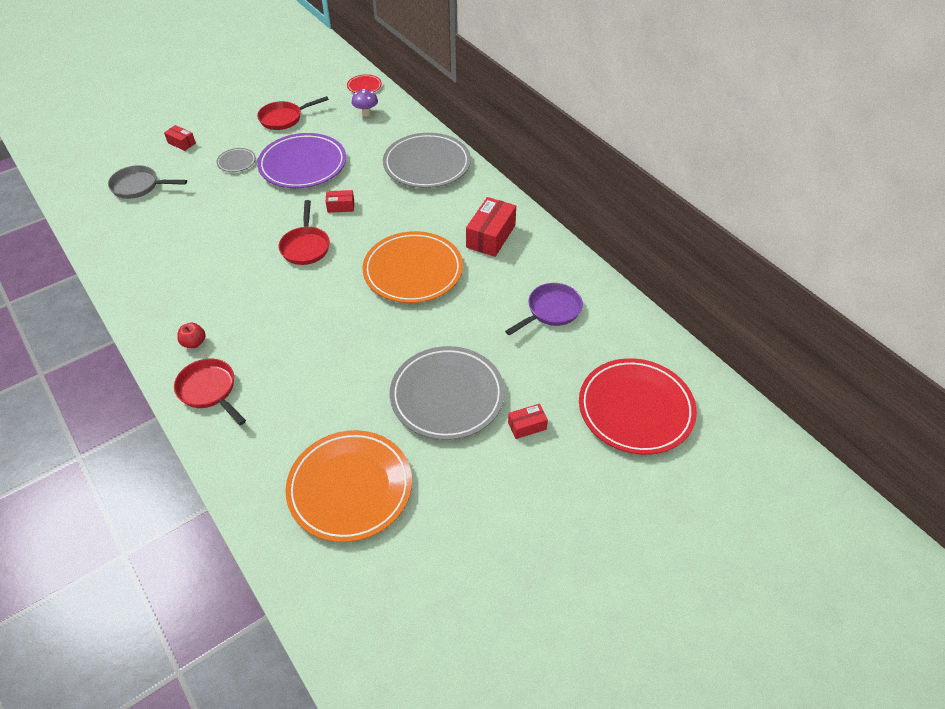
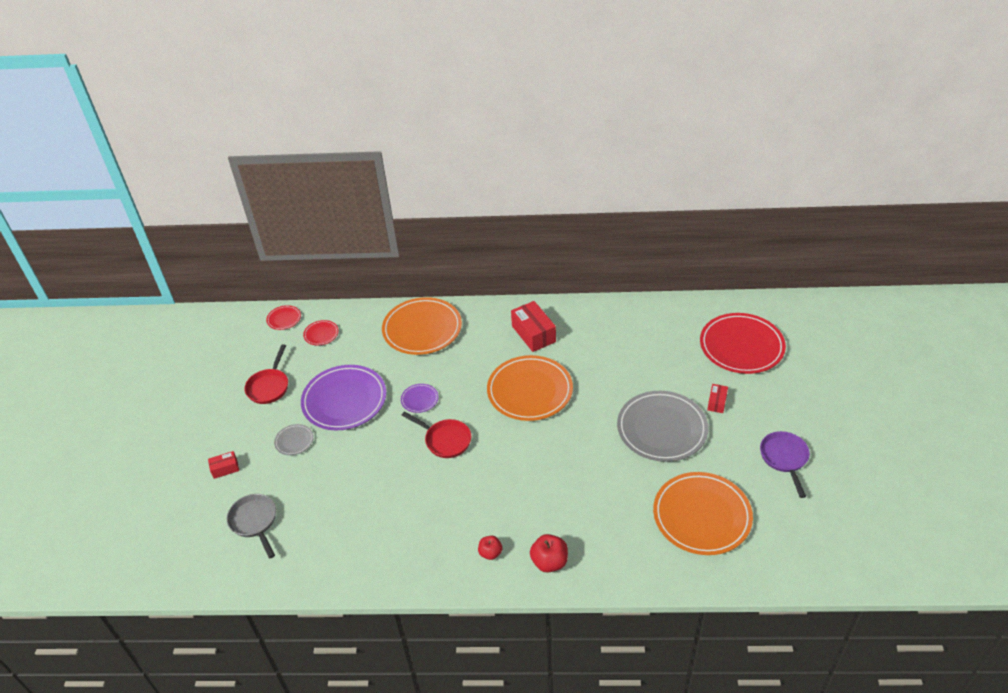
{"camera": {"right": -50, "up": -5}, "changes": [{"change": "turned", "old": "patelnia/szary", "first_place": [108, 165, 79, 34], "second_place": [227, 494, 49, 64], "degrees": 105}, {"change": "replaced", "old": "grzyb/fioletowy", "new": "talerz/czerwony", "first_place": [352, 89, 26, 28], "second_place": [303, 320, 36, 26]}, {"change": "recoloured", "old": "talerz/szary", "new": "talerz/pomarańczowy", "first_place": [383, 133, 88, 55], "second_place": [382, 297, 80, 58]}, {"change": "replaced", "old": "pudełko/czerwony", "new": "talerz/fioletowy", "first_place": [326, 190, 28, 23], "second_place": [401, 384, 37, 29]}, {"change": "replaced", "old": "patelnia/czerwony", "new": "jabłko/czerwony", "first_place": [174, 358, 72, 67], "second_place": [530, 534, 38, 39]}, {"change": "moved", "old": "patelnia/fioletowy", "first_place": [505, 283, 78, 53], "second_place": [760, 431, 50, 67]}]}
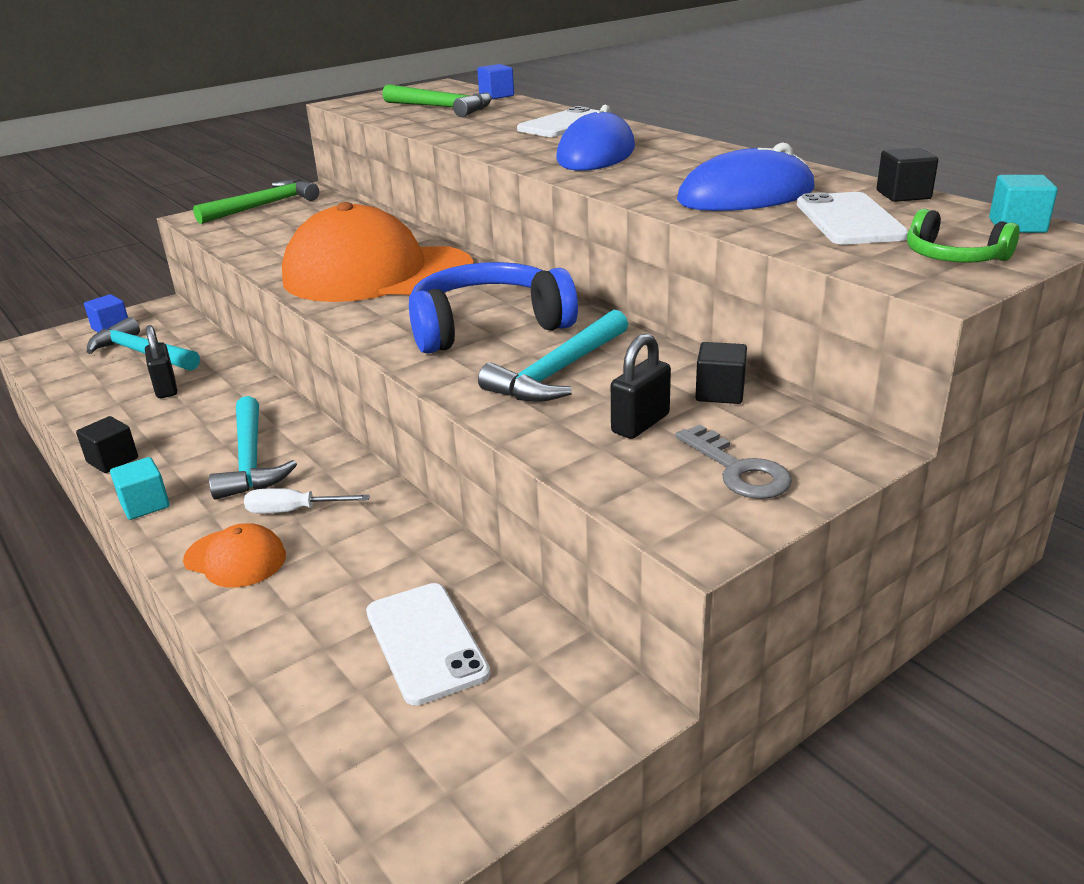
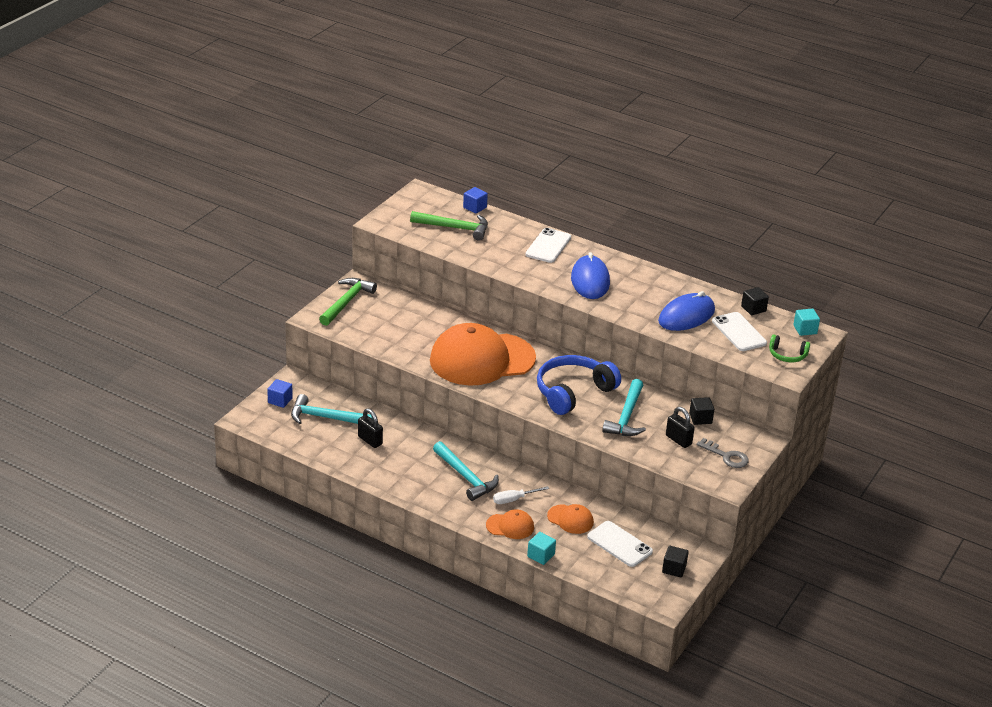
{"camera": {"right": -25, "up": 5}, "changes": [{"change": "moved", "old": "sześcian/turkusowy", "first_place": [110, 457, 60, 63], "second_place": [527, 532, 29, 33]}, {"change": "added", "new": "czapka/pomarańczowy", "second_place": [547, 504, 47, 30]}, {"change": "moved", "old": "sześcian/czarny", "first_place": [76, 416, 62, 57], "second_place": [662, 546, 27, 32]}, {"change": "turned", "old": "kłódka/czarny", "first_place": [611, 333, 60, 106], "second_place": [666, 407, 29, 41], "degrees": -60}]}
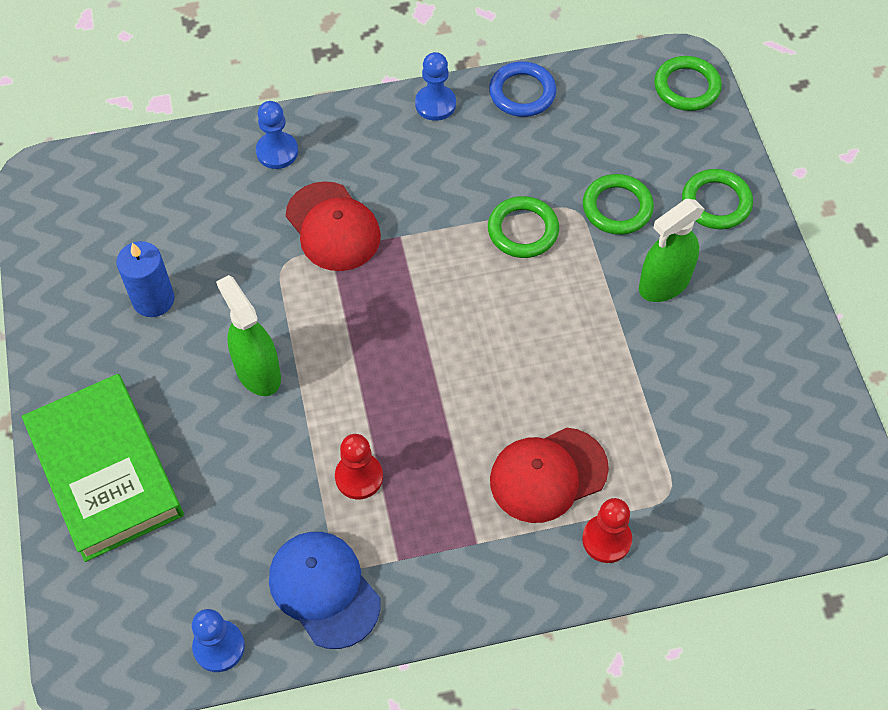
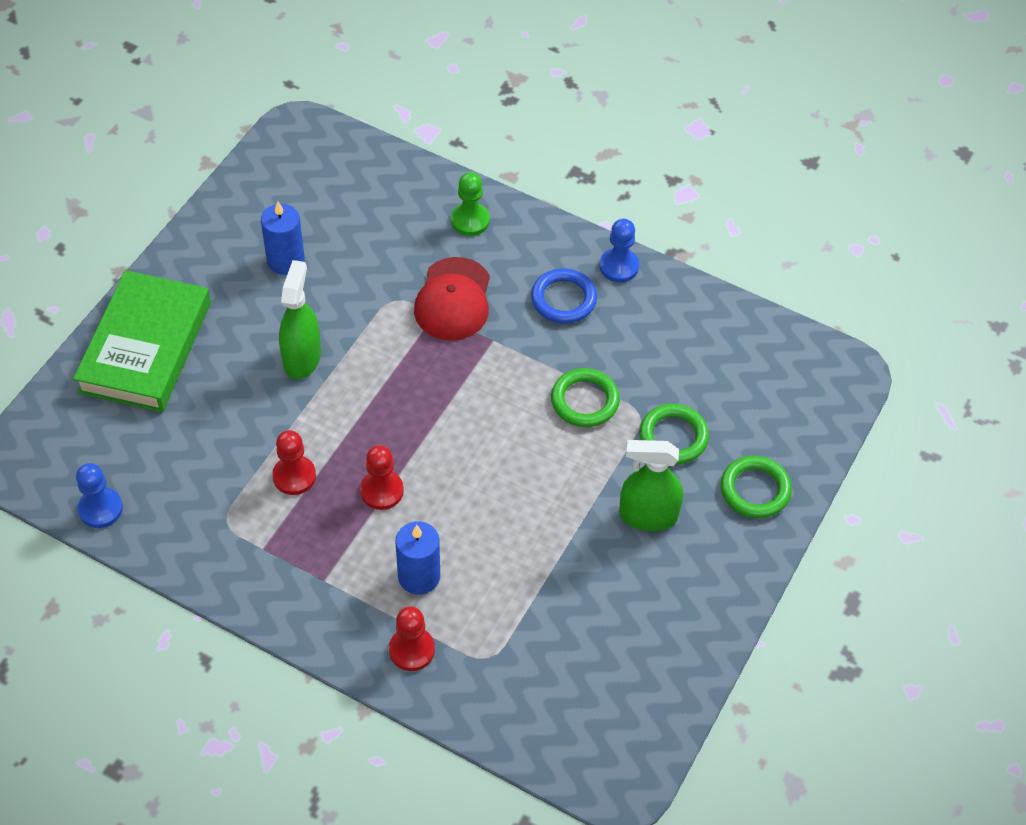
{"camera": {"right": 40, "up": -5}, "changes": [{"change": "added", "new": "pionek/czerwony", "second_place": [360, 445, 44, 65]}, {"change": "replaced", "old": "czapka/czerwony", "new": "świeca/niebieski", "first_place": [490, 428, 119, 95], "second_place": [395, 521, 45, 73]}, {"change": "recoloured", "old": "pionek/niebieski", "new": "pionek/zielony", "first_place": [256, 101, 42, 68], "second_place": [451, 172, 39, 64]}, {"change": "moved", "old": "pierścień/niebieski", "first_place": [489, 61, 67, 56], "second_place": [531, 268, 66, 55]}, {"change": "removed", "old": "czapka/niebieski", "first_place": [269, 532, 111, 117]}, {"change": "removed", "old": "pierścień/zielony", "first_place": [654, 56, 68, 55]}]}
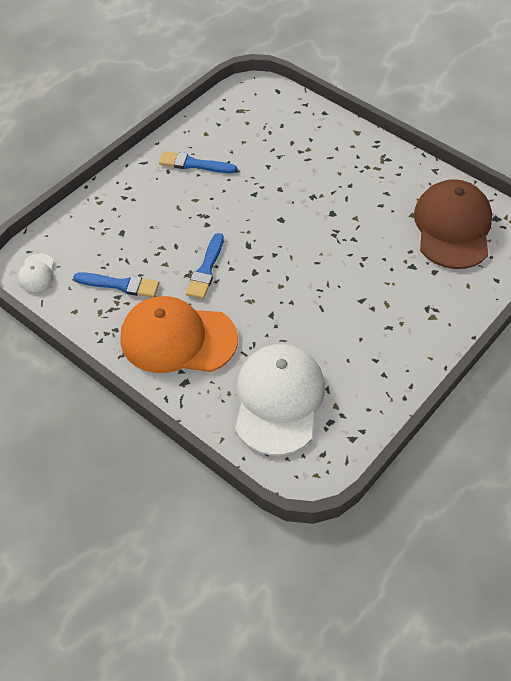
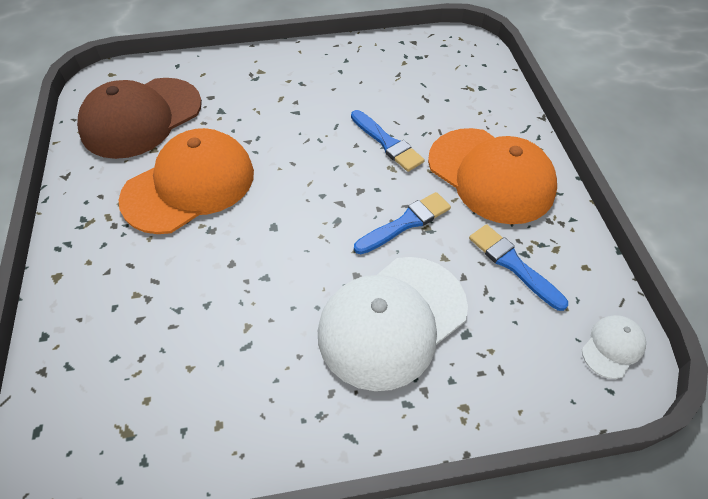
{"camera": {"right": -140, "up": 0}, "changes": [{"change": "added", "new": "czapka/pomarańczowy", "second_place": [119, 128, 135, 106]}, {"change": "moved", "old": "czapka/biały", "first_place": [235, 344, 90, 112], "second_place": [318, 257, 150, 134]}, {"change": "moved", "old": "pędzel/niebieski", "first_place": [159, 151, 78, 22], "second_place": [351, 110, 74, 62]}]}
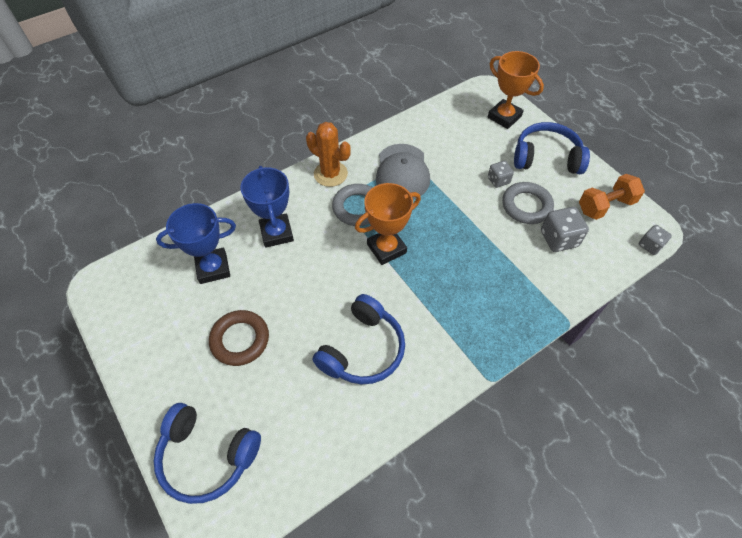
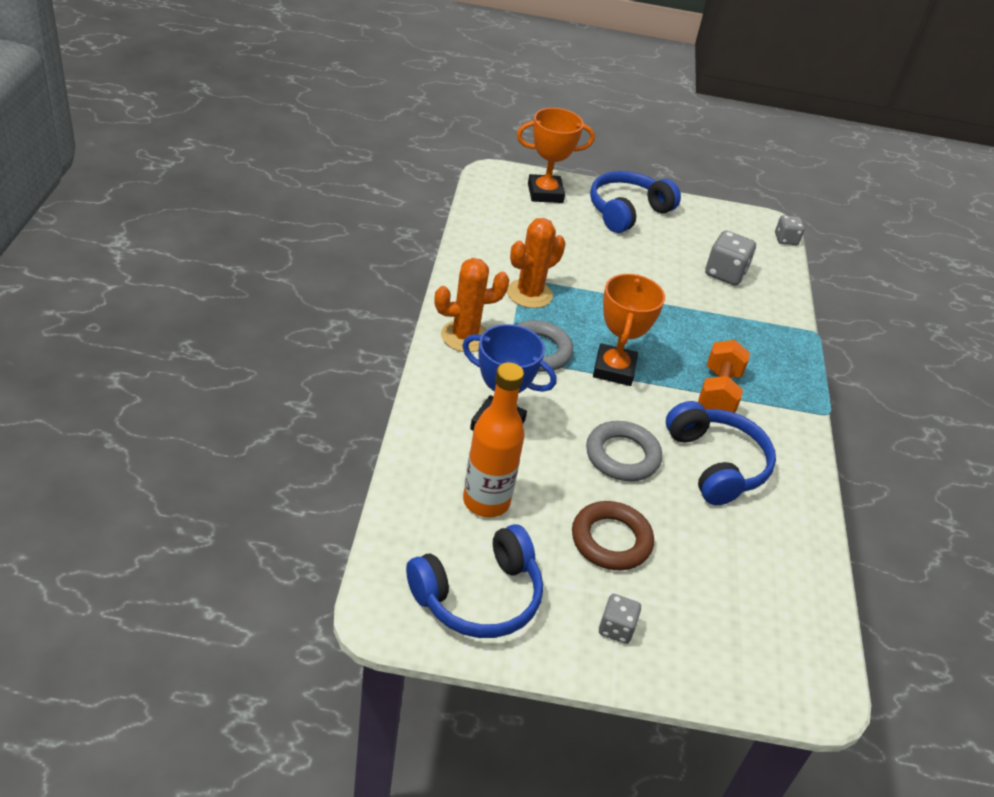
{"camera": {"right": -55, "up": -15}, "changes": [{"change": "moved", "old": "słuchawki/niebieski", "first_place": [154, 403, 107, 101], "second_place": [406, 524, 137, 114]}, {"change": "replaced", "old": "puchar/niebieski", "new": "butelka/pomarańczowy", "first_place": [156, 203, 80, 81], "second_place": [463, 362, 62, 156]}, {"change": "replaced", "old": "czapka/szary", "new": "kaktus/pomarańczowy", "first_place": [376, 144, 54, 55], "second_place": [507, 218, 58, 90]}, {"change": "moved", "old": "pierścień/szary", "first_place": [502, 182, 52, 42], "second_place": [586, 421, 76, 60]}, {"change": "moved", "old": "kostka do gry/szary", "first_place": [488, 161, 26, 27], "second_place": [599, 594, 42, 50]}, {"change": "moved", "old": "hantel/pomarańczowy", "first_place": [579, 174, 66, 46], "second_place": [698, 340, 52, 73]}]}
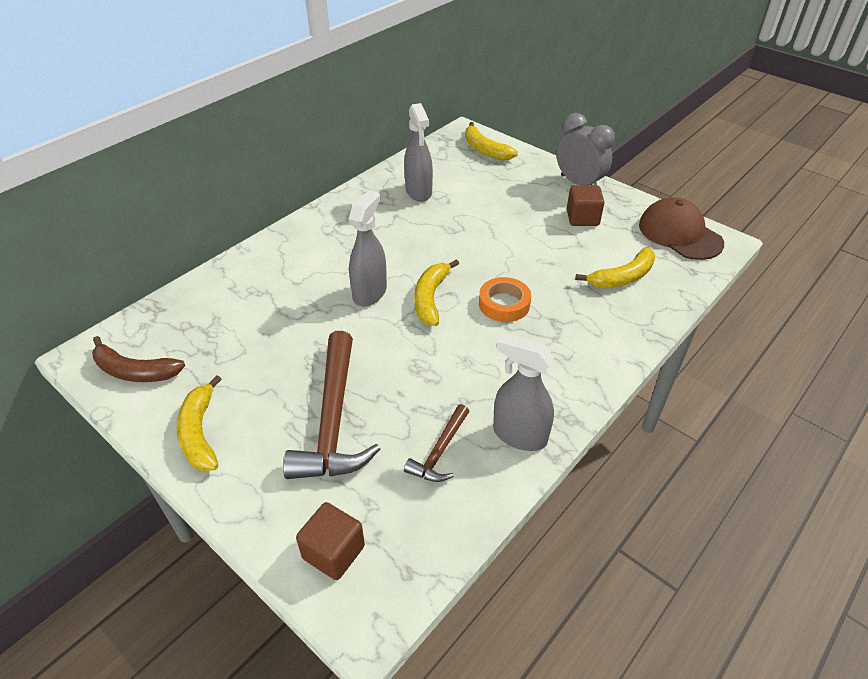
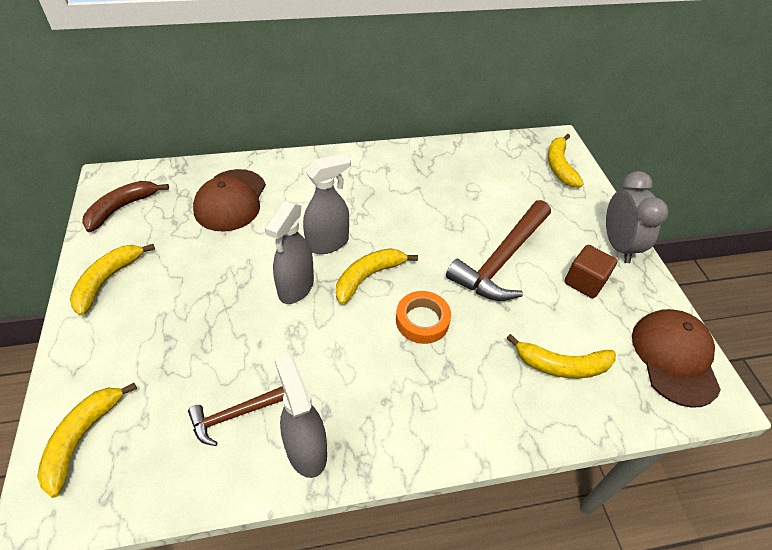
{"camera": {"right": 35, "up": 5}, "changes": [{"change": "replaced", "old": "sześcian/brązowy", "new": "banan/żółty", "first_place": [296, 502, 69, 78], "second_place": [37, 383, 100, 115]}, {"change": "turned", "old": "banan/brązowy", "first_place": [92, 336, 93, 46], "second_place": [82, 181, 87, 51], "degrees": 75}, {"change": "added", "new": "czapka/brązowy", "second_place": [193, 169, 73, 63]}, {"change": "moved", "old": "spryskiwacz/szary", "first_place": [404, 103, 29, 98], "second_place": [265, 201, 49, 103]}, {"change": "moved", "old": "młotek/brązowy", "first_place": [283, 331, 97, 148], "second_place": [446, 200, 105, 101]}]}
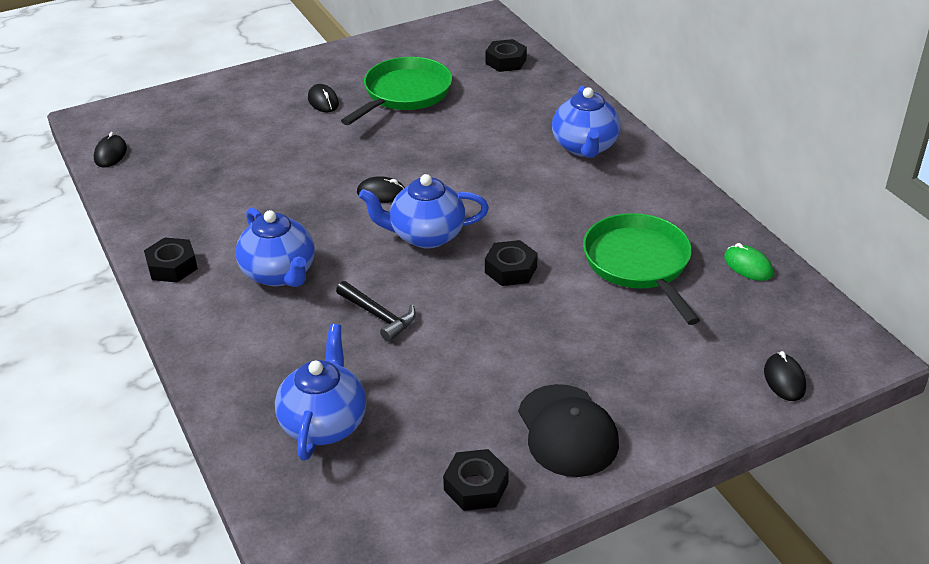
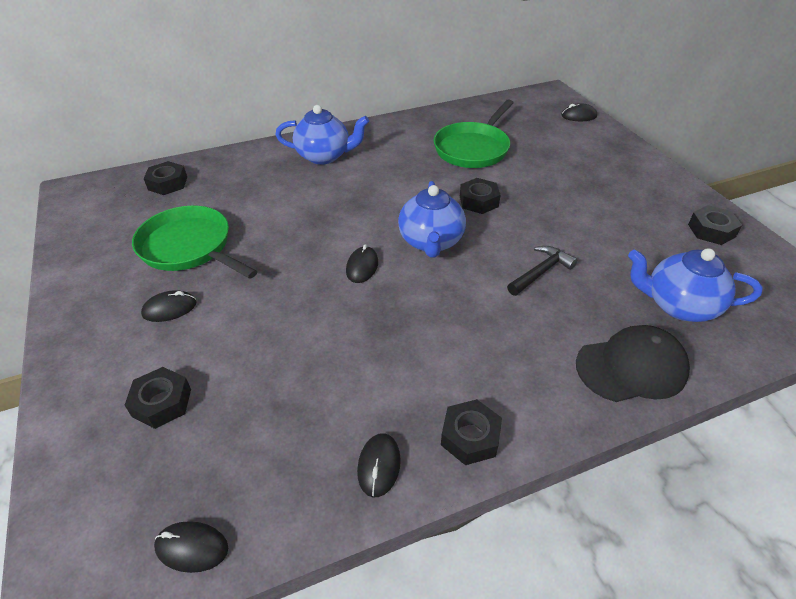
{"camera": {"right": -85, "up": 5}, "changes": [{"change": "added", "new": "nakrętka/czarny", "second_place": [125, 367, 66, 62]}, {"change": "added", "new": "myszka/czarny", "second_place": [357, 433, 44, 64]}, {"change": "turned", "old": "patelnia/zielony", "first_place": [583, 213, 117, 112], "second_place": [434, 99, 80, 69], "degrees": -45}, {"change": "moved", "old": "czapka/czarny", "first_place": [518, 384, 101, 93], "second_place": [576, 325, 114, 77]}, {"change": "removed", "old": "imbryk/niebieski", "first_place": [236, 207, 79, 80]}, {"change": "removed", "old": "myszka/zielony", "first_place": [724, 243, 49, 38]}]}
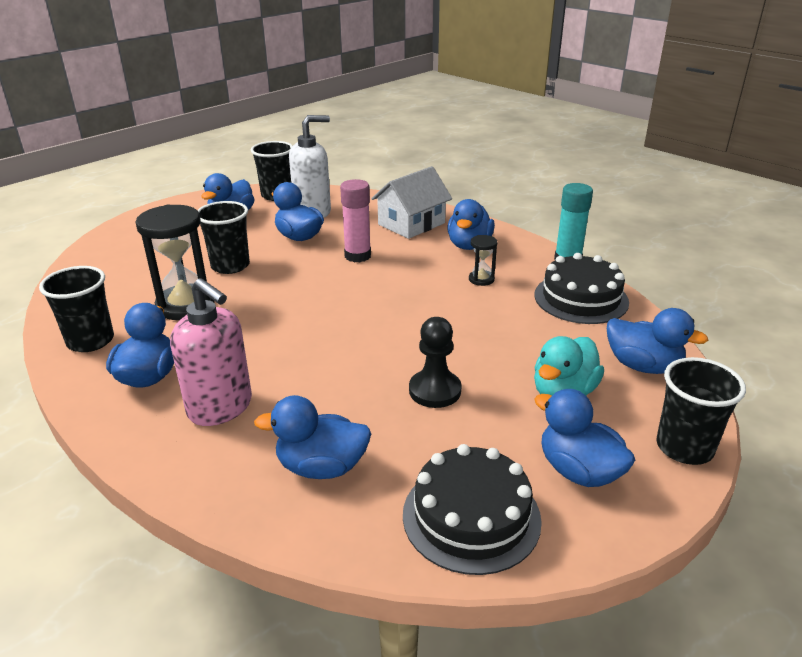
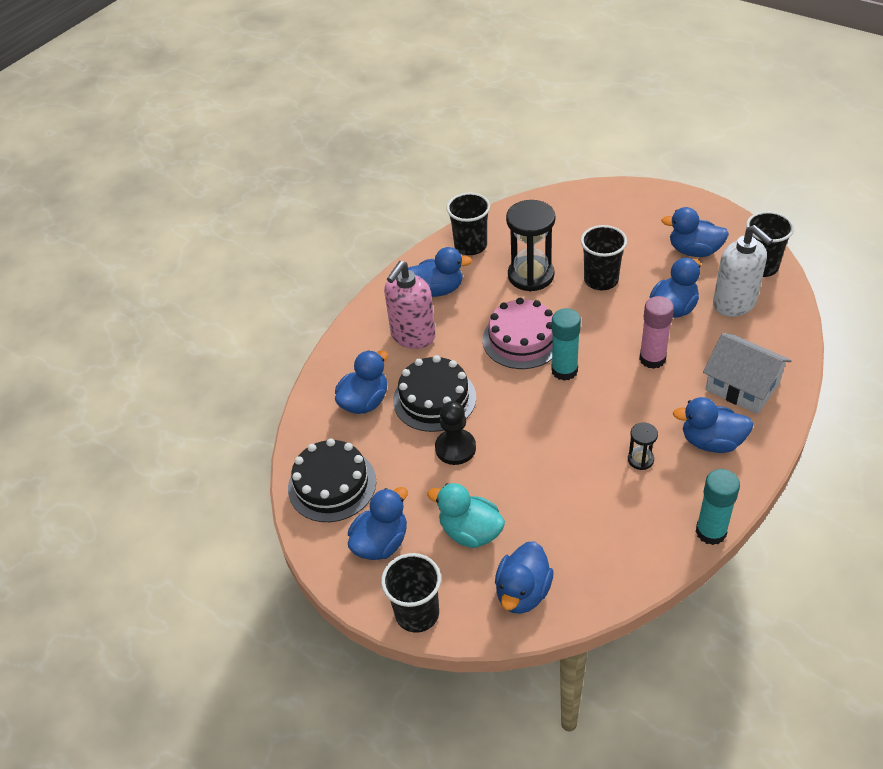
{"camera": {"right": 85, "up": 15}, "changes": [{"change": "turned", "old": "kaczka/niebieski", "first_place": [254, 395, 117, 84], "second_place": [335, 350, 53, 64], "degrees": 45}, {"change": "moved", "old": "tort/czarny", "first_place": [535, 253, 94, 71], "second_place": [393, 355, 83, 77]}, {"change": "added", "new": "tort/różowy", "second_place": [482, 298, 71, 71]}, {"change": "added", "new": "klej w sztyfcie/turkusowy", "second_place": [551, 308, 30, 73]}]}
